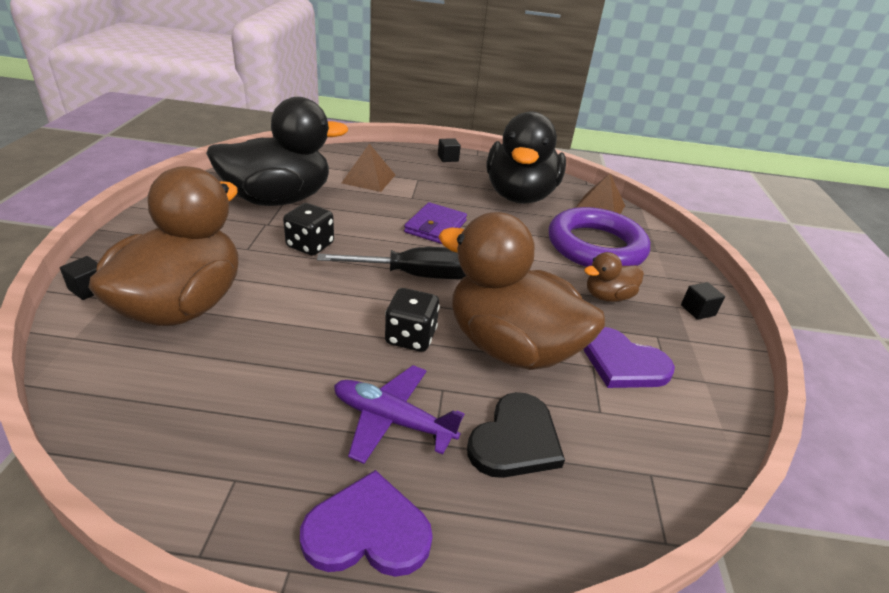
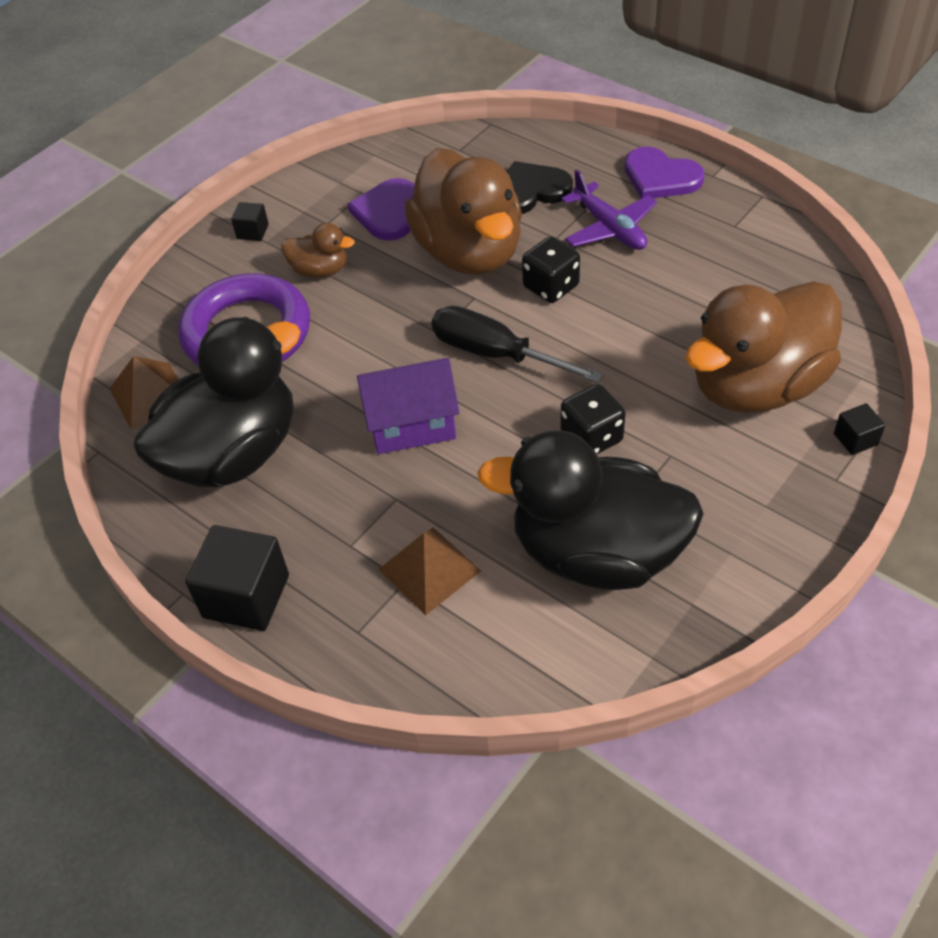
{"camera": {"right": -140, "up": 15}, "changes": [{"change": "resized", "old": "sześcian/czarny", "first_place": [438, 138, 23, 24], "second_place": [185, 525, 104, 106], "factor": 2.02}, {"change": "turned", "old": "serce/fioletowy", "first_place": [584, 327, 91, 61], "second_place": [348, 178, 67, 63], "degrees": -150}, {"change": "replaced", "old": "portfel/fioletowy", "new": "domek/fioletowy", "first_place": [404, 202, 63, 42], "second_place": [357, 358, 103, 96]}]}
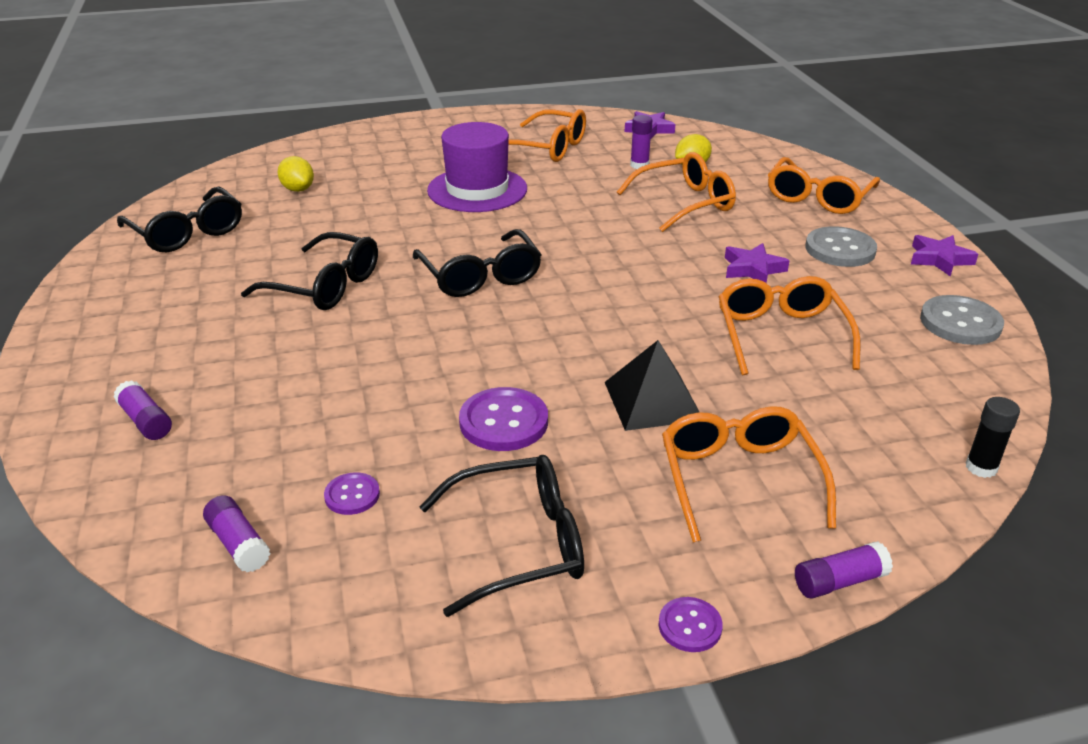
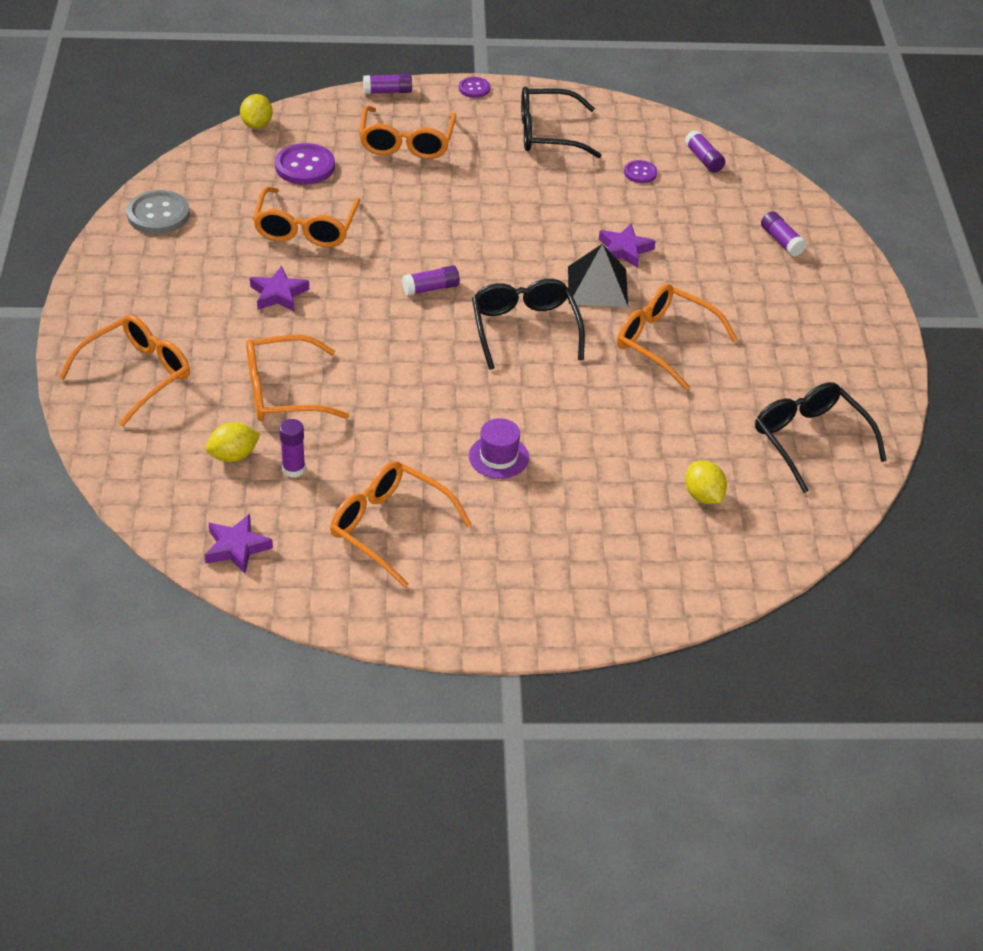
{"camera": {"right": -170, "up": 10}, "changes": [{"change": "replaced", "old": "klej w sztyfcie/czarny", "new": "cytryna/żółty", "first_place": [966, 397, 54, 81], "second_place": [240, 94, 33, 35]}, {"change": "moved", "old": "guzik/fioletowy", "first_place": [459, 387, 89, 64], "second_place": [275, 143, 60, 42]}, {"change": "added", "new": "klej w sztyfcie/fioletowy", "second_place": [402, 265, 58, 31]}, {"change": "resized", "old": "kapelusz/fioletowy", "first_place": [427, 122, 100, 90], "second_place": [469, 418, 60, 61], "factor": 0.53}, {"change": "moved", "old": "piramida/czarny", "first_place": [605, 340, 95, 91], "second_place": [568, 244, 60, 63]}, {"change": "moved", "old": "gwiazda/fioletowy", "first_place": [911, 235, 67, 41], "second_place": [599, 224, 57, 44]}, {"change": "recoloured", "old": "okulary/czarny", "new": "okulary/pomarańczowy", "first_place": [241, 232, 137, 78], "second_place": [617, 284, 121, 106]}, {"change": "removed", "old": "guzik/szary", "first_place": [805, 226, 72, 41]}]}
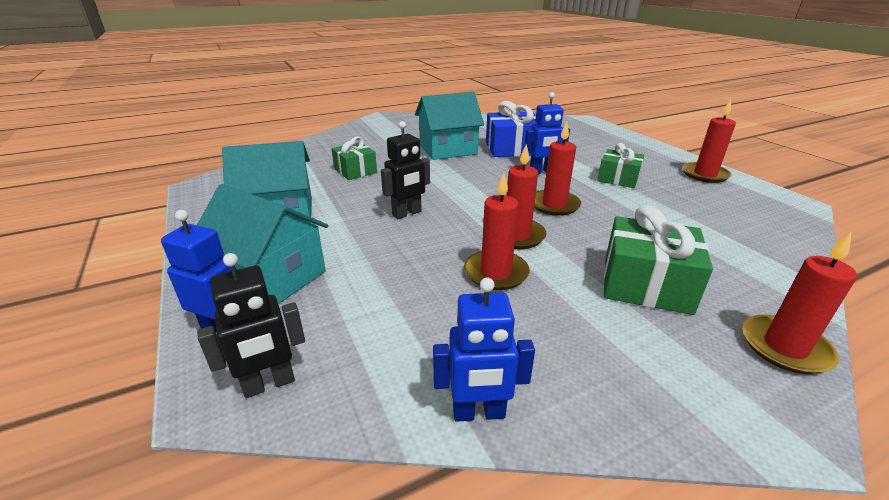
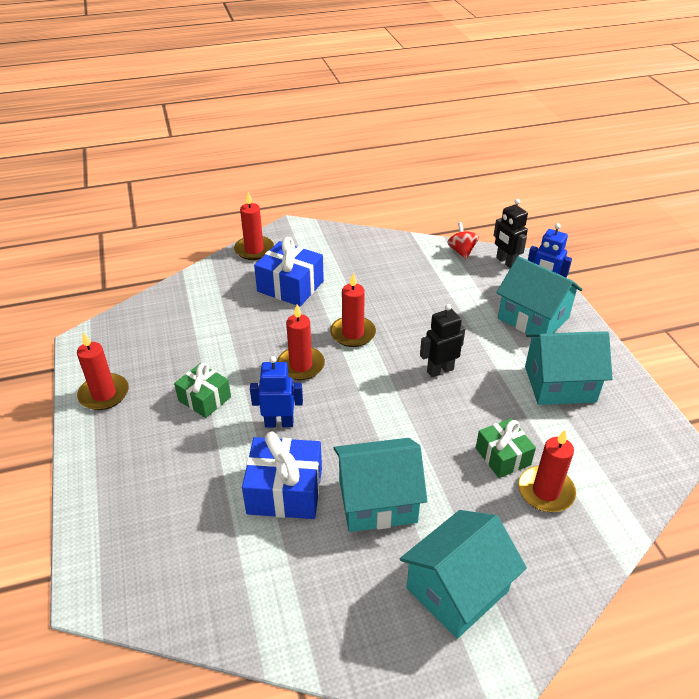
{"camera": {"right": -170, "up": 10}, "changes": [{"change": "recoloured", "old": "prezent/zielony", "new": "prezent/niebieski", "first_place": [604, 205, 109, 110], "second_place": [254, 237, 70, 69]}, {"change": "added", "new": "domek/turkusowy", "second_place": [400, 510, 127, 129]}, {"change": "added", "new": "bączek/czerwony", "second_place": [447, 222, 32, 37]}, {"change": "turned", "old": "robot/czarny", "first_place": [197, 253, 108, 145], "second_place": [493, 199, 35, 69], "degrees": -105}, {"change": "moved", "old": "świeca/czerwony", "first_place": [464, 173, 66, 117], "second_place": [518, 430, 58, 82]}, {"change": "removed", "old": "robot/niebieski", "first_place": [433, 277, 102, 145]}]}
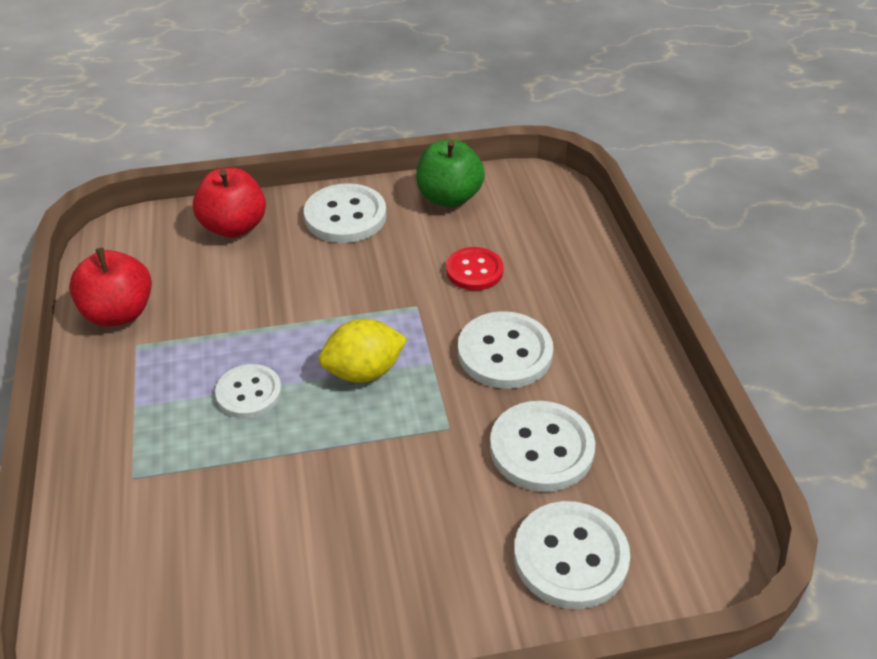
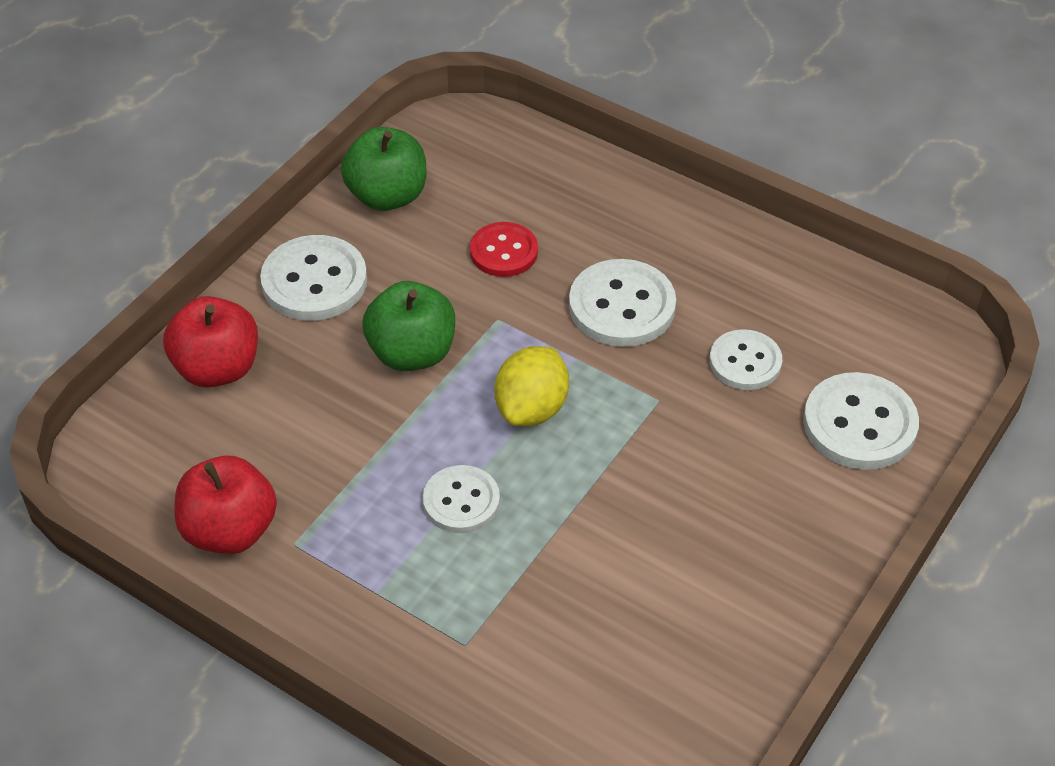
{"camera": {"right": -45, "up": 5}, "changes": [{"change": "added", "new": "jabłko/zielony", "second_place": [362, 281, 93, 90]}, {"change": "resized", "old": "guzik/biały", "first_place": [490, 401, 105, 91], "second_place": [710, 329, 72, 61], "factor": 0.66}]}
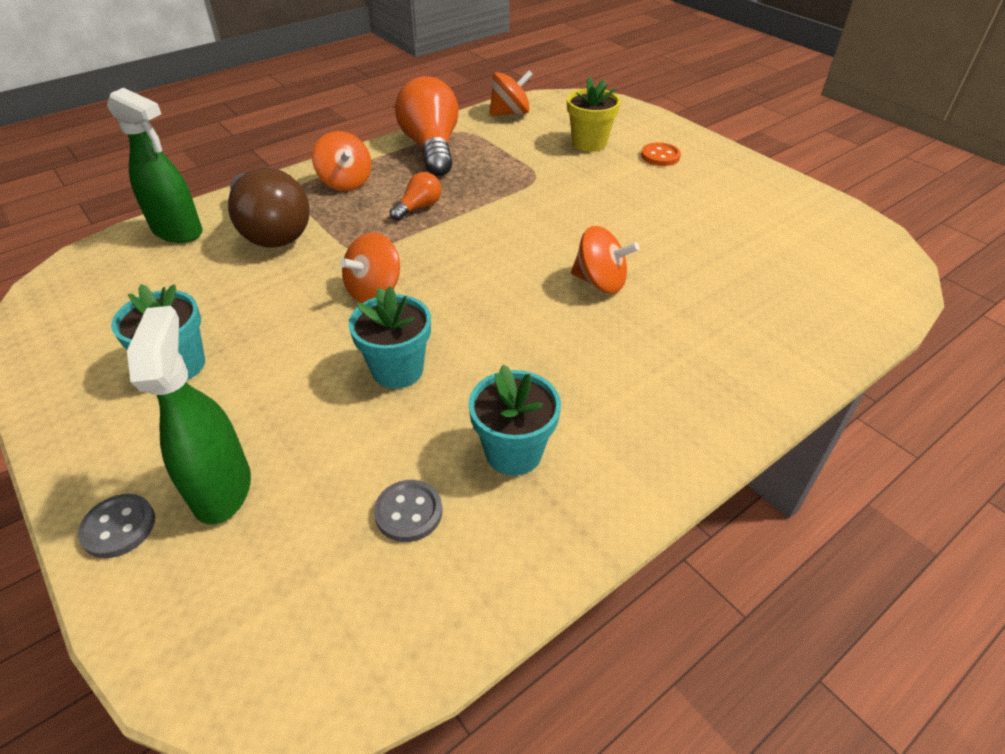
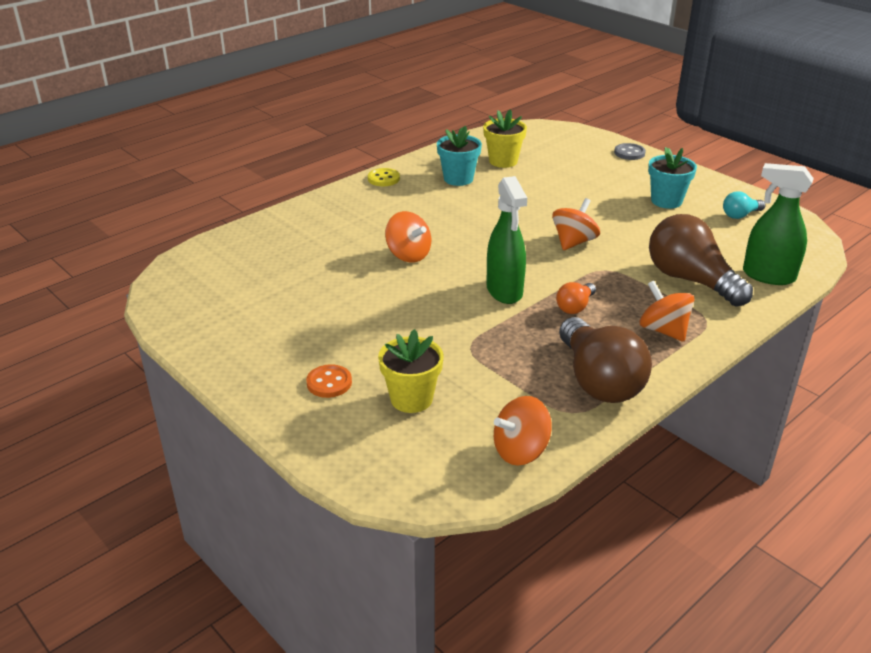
{"camera": {"right": 175, "up": -10}, "changes": [{"change": "added", "new": "guzik/żółty", "second_place": [368, 168, 32, 18]}, {"change": "turned", "old": "bączek/pomarańczowy", "first_place": [571, 226, 68, 68], "second_place": [385, 211, 46, 52], "degrees": -150}, {"change": "replaced", "old": "guzik/szary", "new": "doniczka/żółty", "first_place": [374, 480, 68, 62], "second_place": [483, 109, 44, 59]}, {"change": "moved", "old": "spryskiwacz/zielony", "first_place": [127, 306, 124, 219], "second_place": [486, 176, 41, 128]}, {"change": "recoloured", "old": "żarówka/pomarańczowy", "new": "żarówka/brązowy", "first_place": [395, 76, 64, 100], "second_place": [559, 317, 93, 86]}, {"change": "added", "new": "żarówka/turkusowy", "second_place": [723, 191, 43, 28]}, {"change": "removed", "old": "doniczka/turkusowy", "first_place": [348, 286, 83, 103]}]}
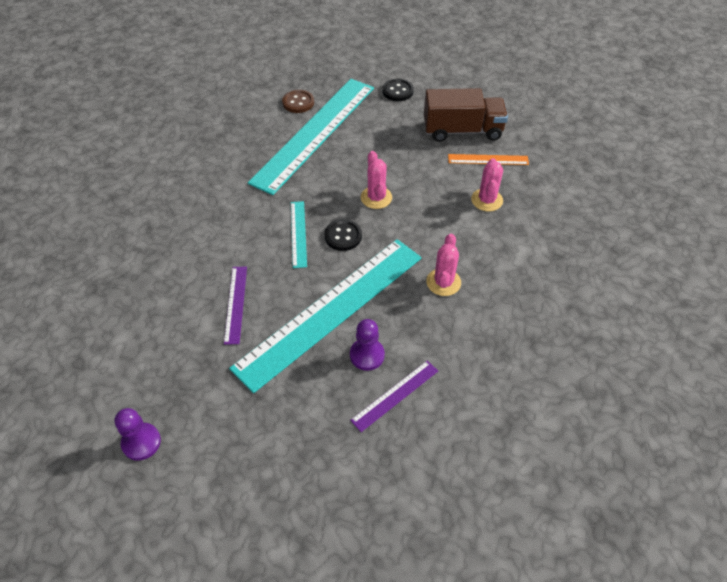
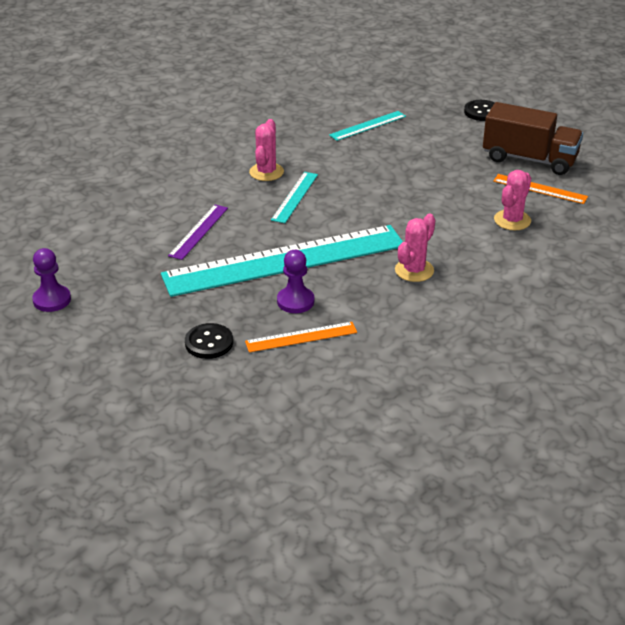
{"camera": {"right": 25, "up": -15}, "changes": [{"change": "moved", "old": "guzik/czarny", "first_place": [324, 219, 38, 32], "second_place": [185, 323, 48, 36]}, {"change": "recoloured", "old": "linijka/fioletowy", "new": "linijka/pomarańczowy", "first_place": [350, 360, 88, 72], "second_place": [245, 322, 112, 31]}, {"change": "moved", "old": "kaktus/różowy", "first_place": [361, 151, 31, 58], "second_place": [249, 119, 35, 62]}, {"change": "resized", "old": "linijka/turkusowy", "first_place": [248, 79, 126, 116], "second_place": [329, 111, 77, 30], "factor": 0.42}, {"change": "removed", "old": "guzik/brązowy", "first_place": [282, 90, 32, 23]}]}
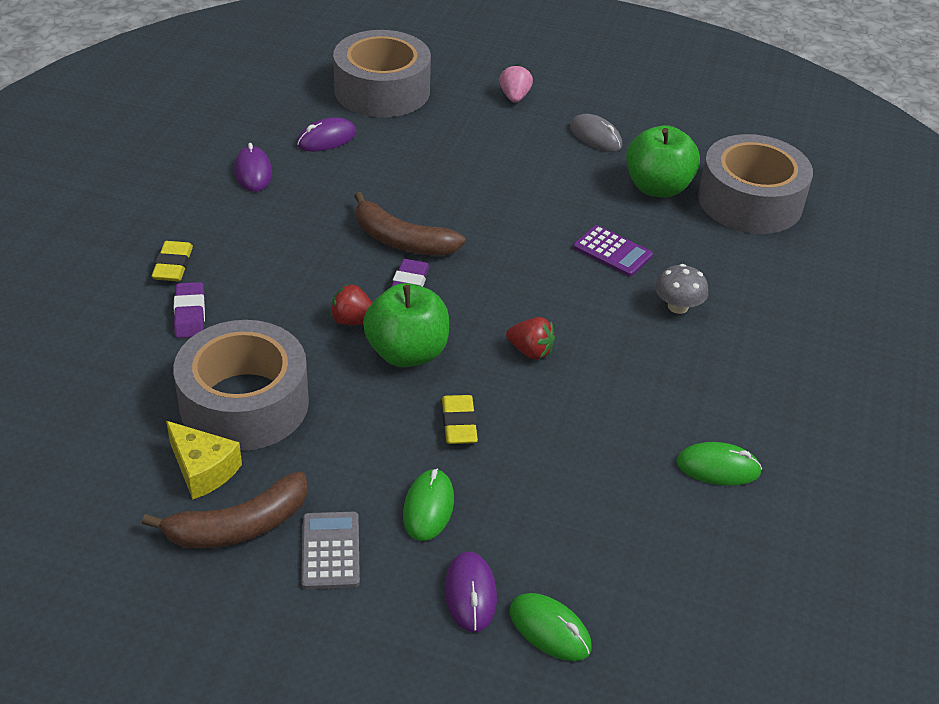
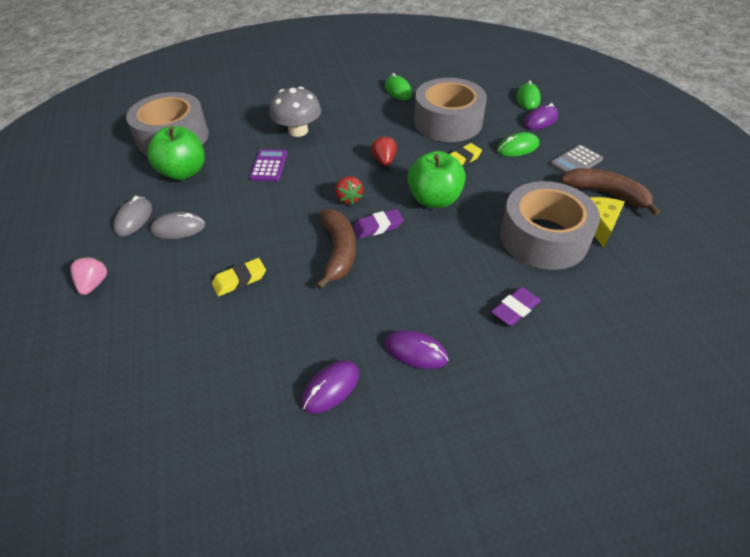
{"camera": {"right": -120, "up": 5}, "changes": [{"change": "turned", "old": "truskawka/różowy", "first_place": [499, 64, 34, 39], "second_place": [70, 257, 37, 38], "degrees": 120}, {"change": "added", "new": "myszka/szary", "second_place": [150, 212, 55, 27]}, {"change": "moved", "old": "gumka do mazania/żółty", "first_place": [152, 241, 41, 40], "second_place": [212, 258, 54, 38]}, {"change": "resized", "old": "grzyb/szary", "first_place": [655, 264, 53, 50], "second_place": [270, 86, 51, 51], "factor": 1.59}, {"change": "moved", "old": "truskawka/czerwony", "first_place": [330, 284, 42, 41], "second_place": [335, 176, 28, 29]}, {"change": "moved", "old": "myszka/fioletowy", "first_place": [297, 117, 59, 35], "second_place": [384, 330, 64, 39]}, {"change": "moved", "old": "taśma klejąca/szary", "first_place": [333, 30, 98, 87], "second_place": [414, 78, 73, 64]}]}
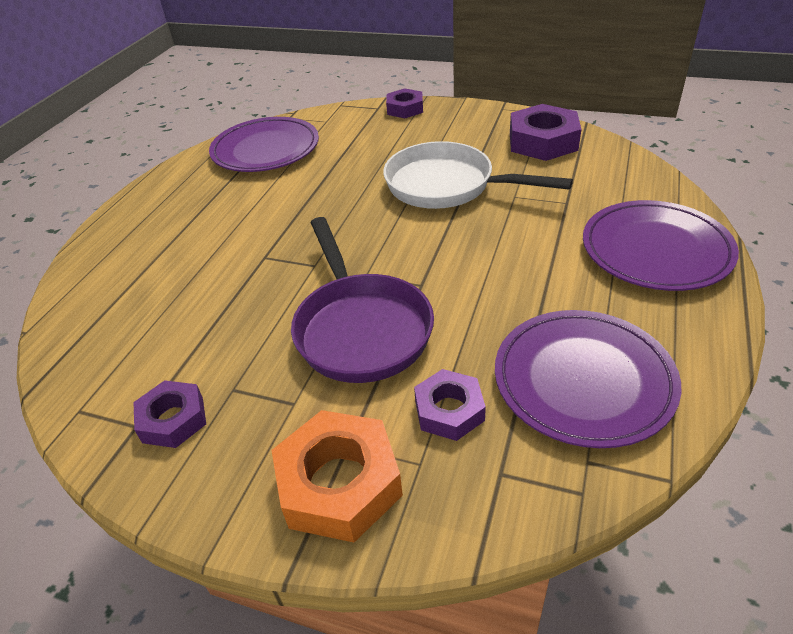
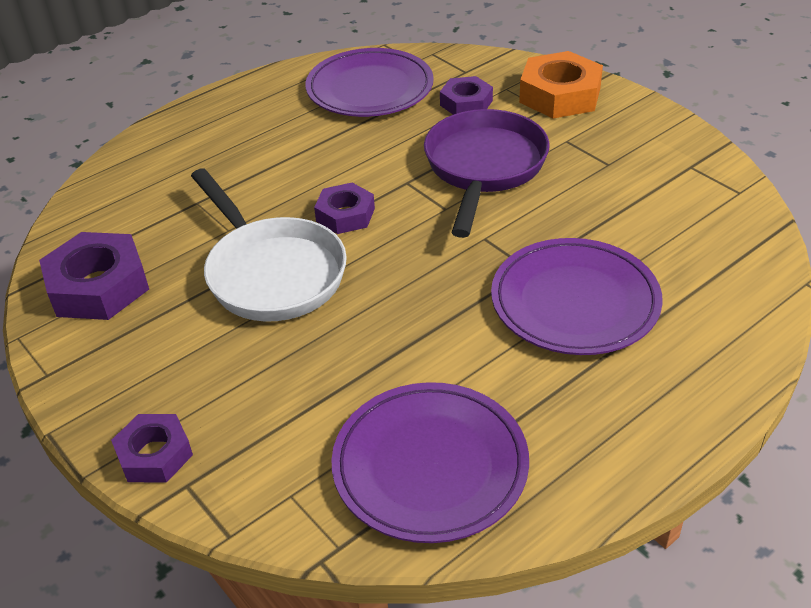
{"camera": {"right": -150, "up": 0}, "changes": [{"change": "moved", "old": "nakrętka/fioletowy", "first_place": [134, 380, 72, 68], "second_place": [314, 183, 61, 51]}, {"change": "moved", "old": "talerz/fioletowy", "first_place": [583, 200, 156, 91], "second_place": [491, 238, 172, 117]}]}
